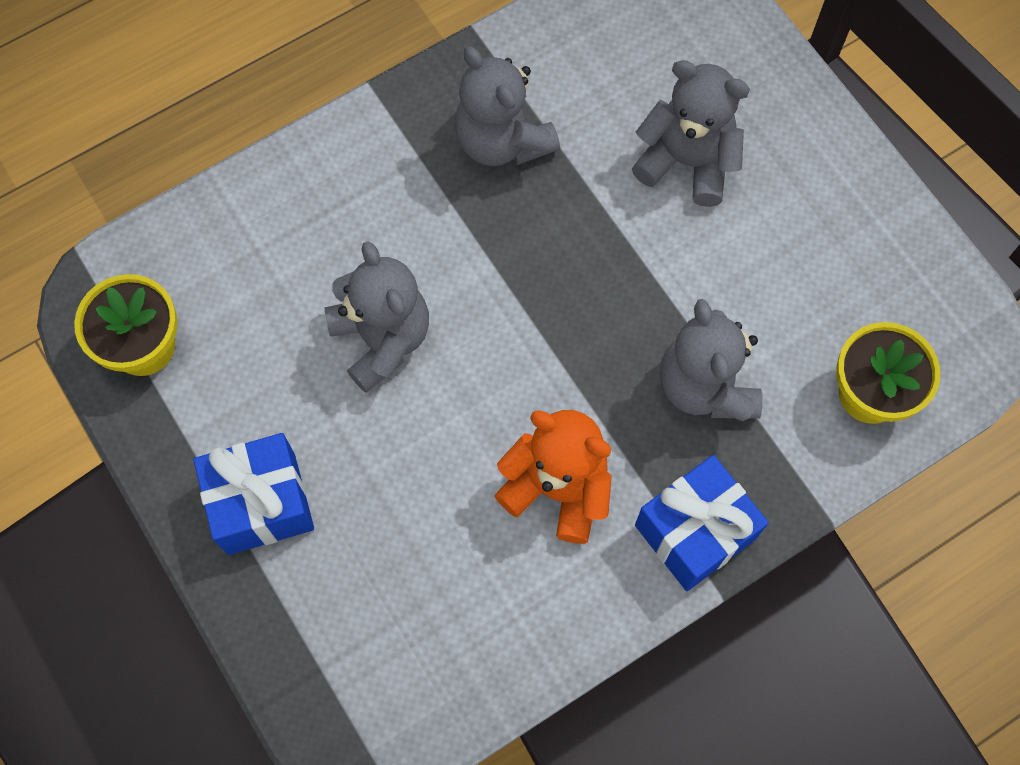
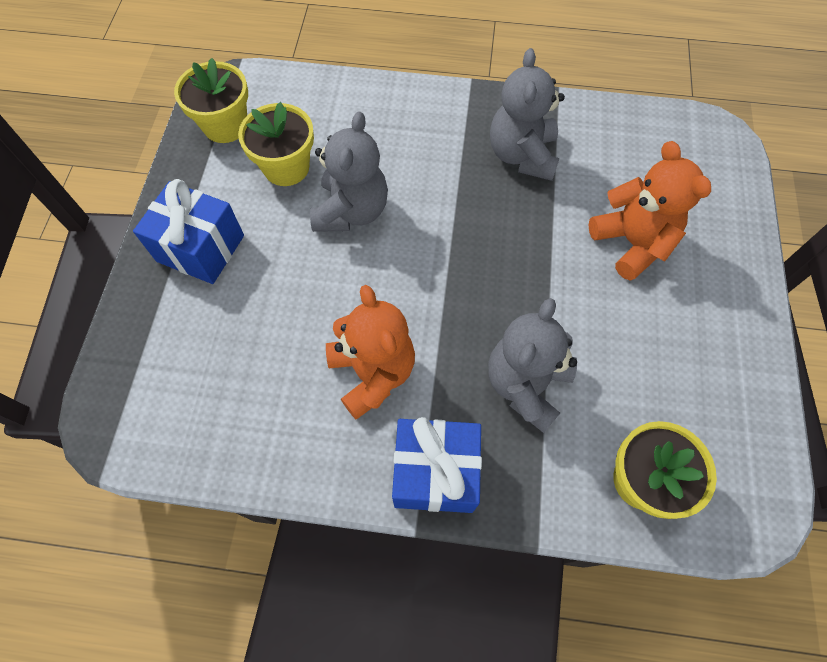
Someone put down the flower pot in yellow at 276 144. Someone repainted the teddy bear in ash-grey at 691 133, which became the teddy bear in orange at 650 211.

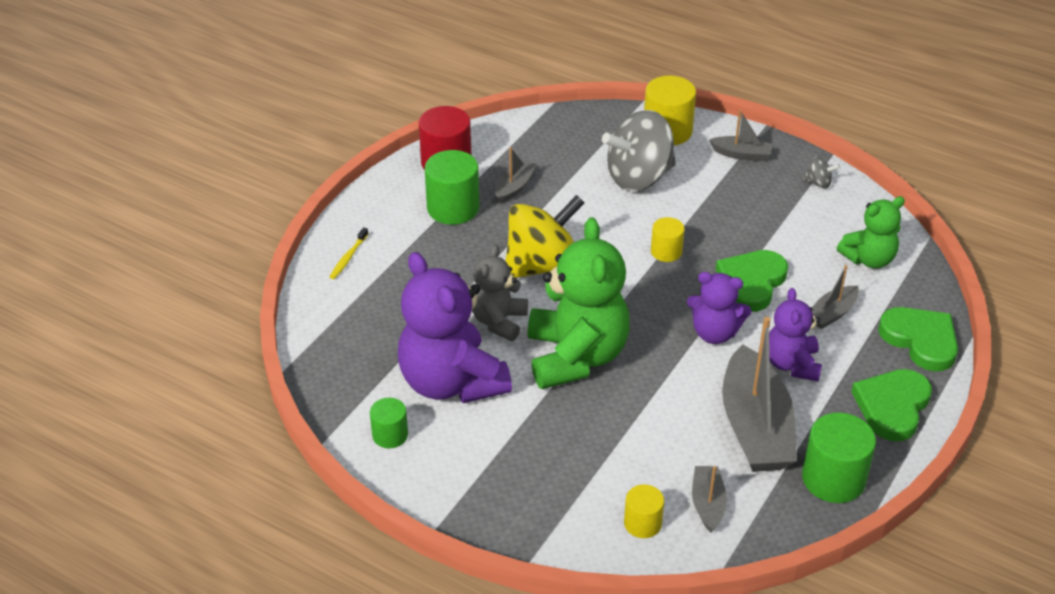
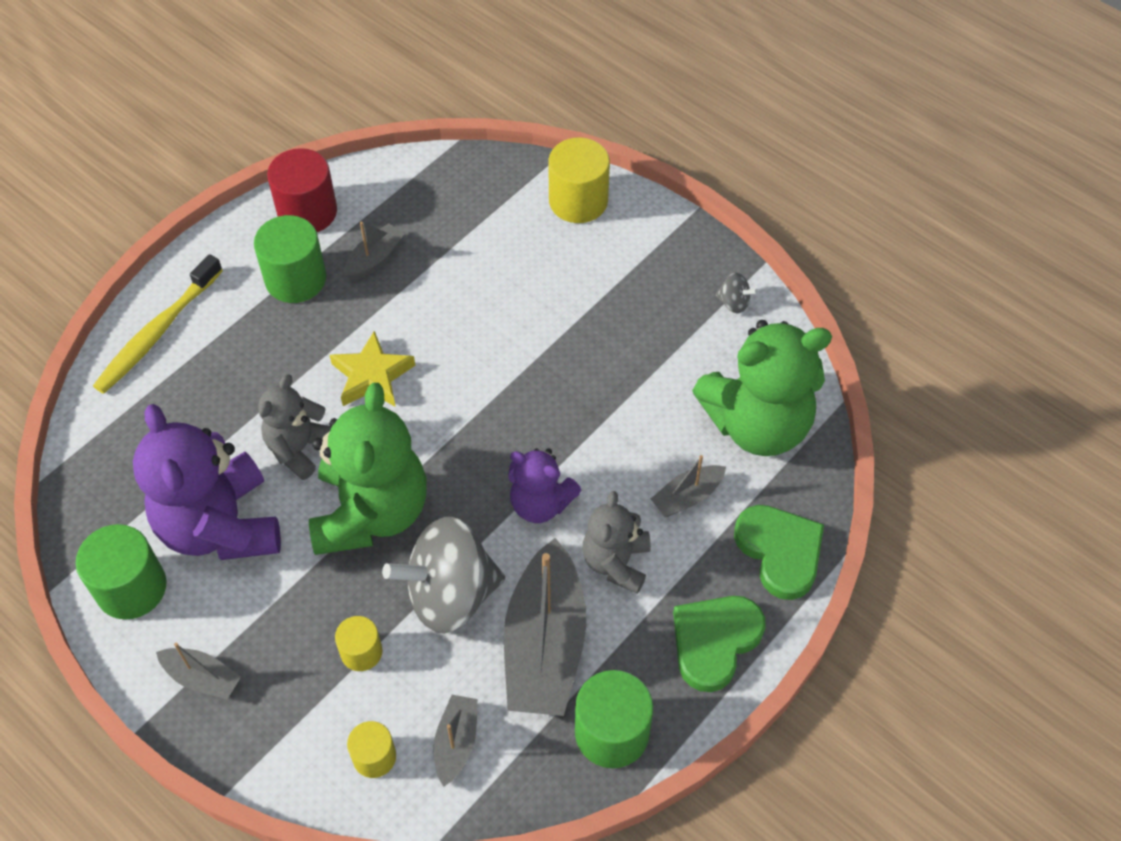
Someone took away the heart shape in green at 752 281. Someone carried the whirligig in ash-grey from 639 150 to 443 575. Someone carried the solid cylinder in yellow from 668 239 to 358 643. Someone carried the boat in ash-grey from 741 135 to 198 671. Someone swapped the whirligig in yellow at 545 236 for the five-pointed star in yellow at 372 369. Someone repainted the teddy bear in royal purple at 795 335, which became the teddy bear in ash-grey at 617 542. Someone scaled the toothbrush in yellow at 349 253 by 2.11. Someone scaled the solid cylinder in green at 389 423 by 1.72. Someone scaled the teddy bear in green at 871 232 by 1.77.

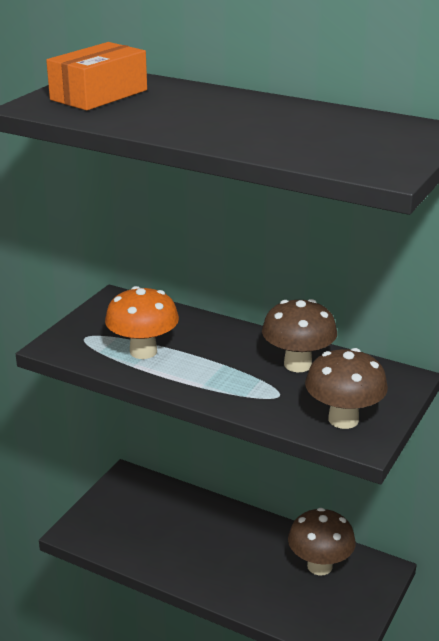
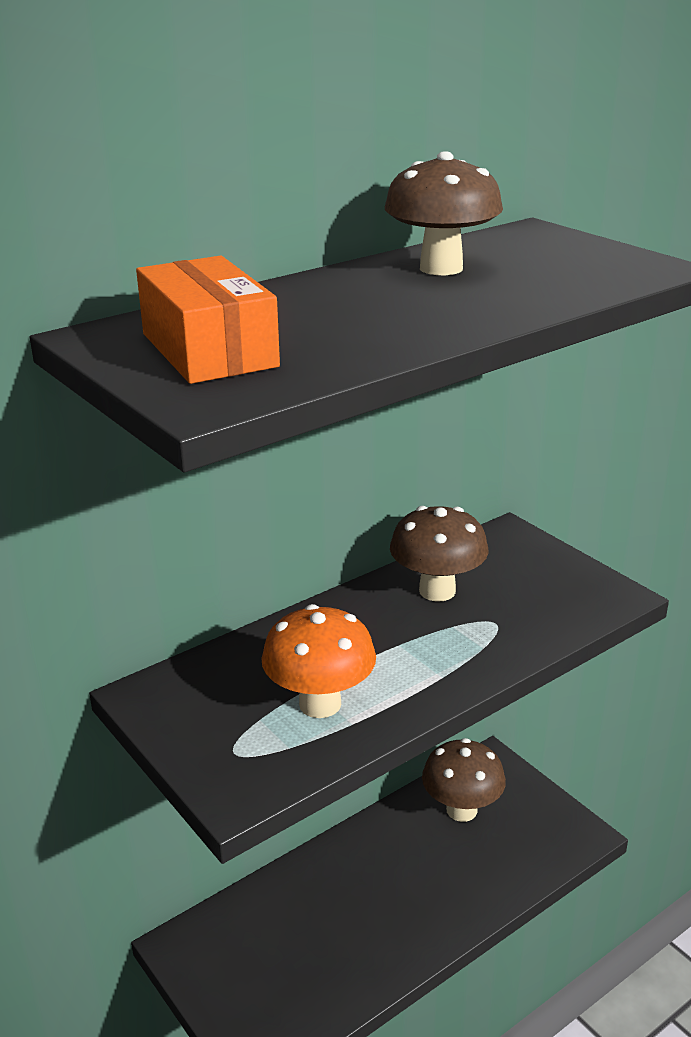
Someone carried the mushroom in russet from 346 388 to 444 213.

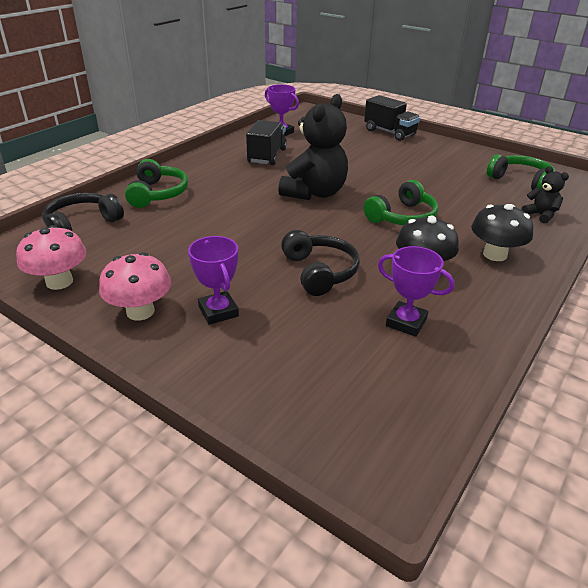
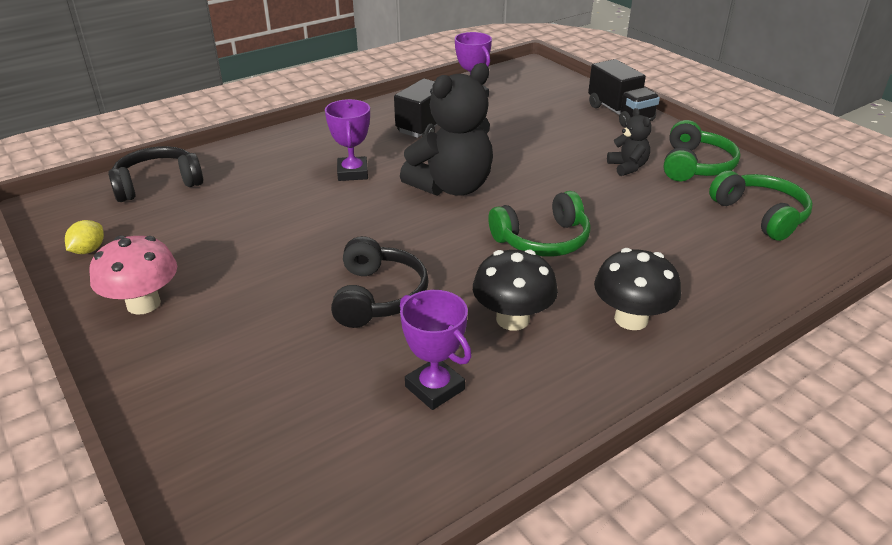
Someone carried the over-ear headphones in green from 156 183 to 702 150. Someone carried the award cup in royal purple from 213 280 to 347 140. Someone carried the teddy bear in jet-black from 545 195 to 629 142. Someone swapped the mushroom in rose-pink at 51 257 for the lemon in yellow at 84 237.

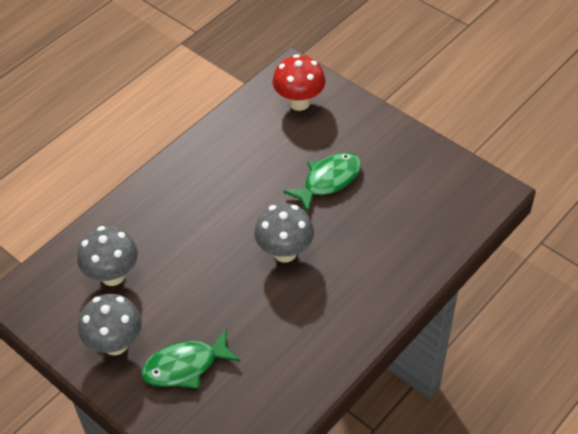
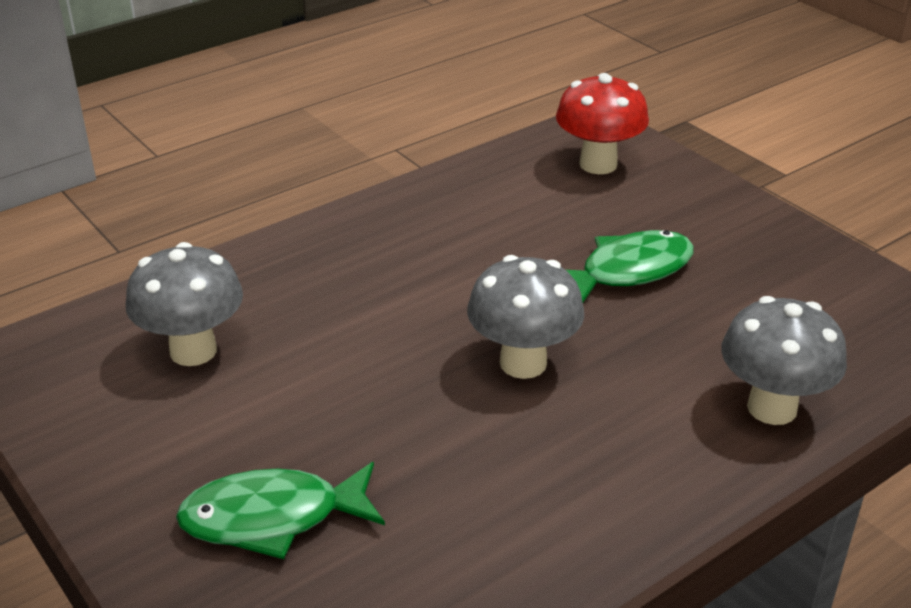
Someone carried the mushroom in ash-grey from 110 324 to 784 360.

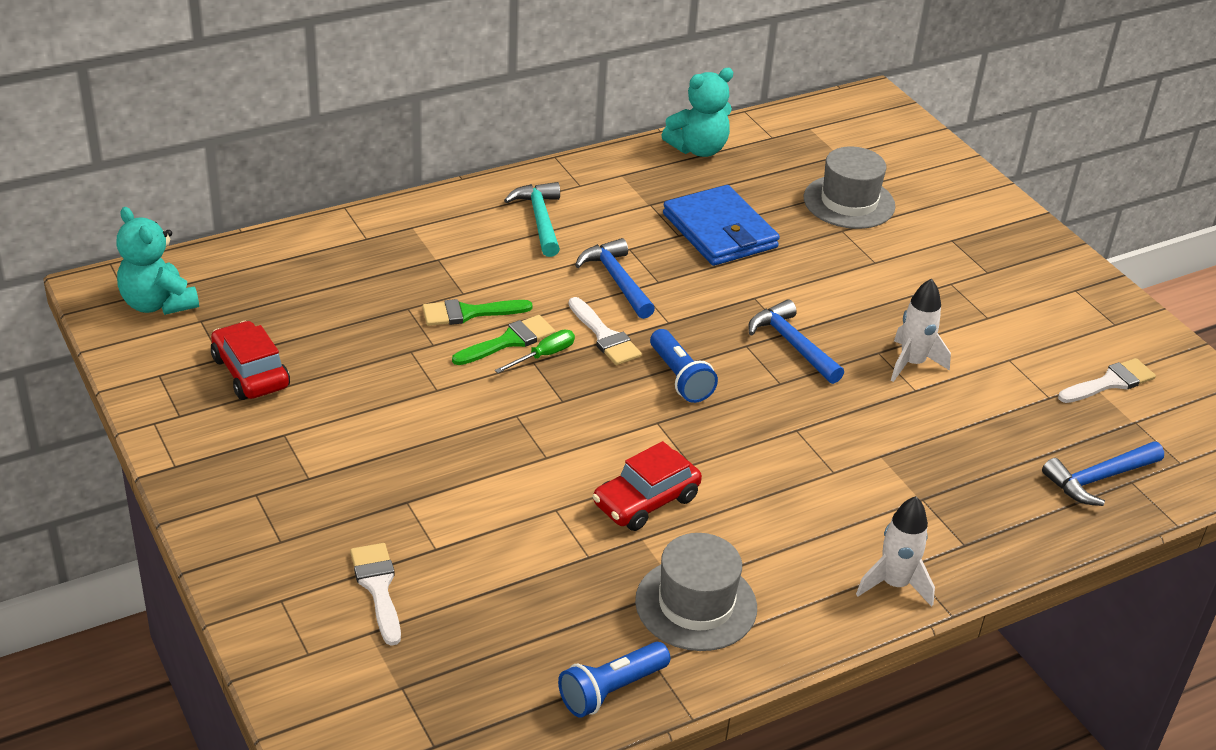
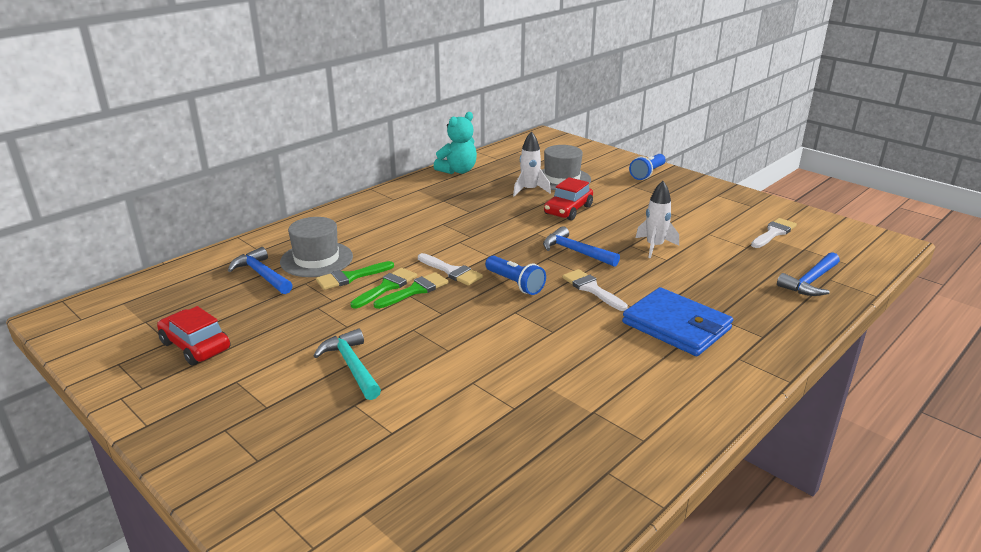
Someone took away the teddy bear in turquoise at 158 261. Someone carried the brush in snow-white from 375 594 to 595 290. Someone carried the claw hammer in turquoise from 532 219 to 347 364. Someone carried the pocket torch in blue from 614 679 to 647 167. Someone carried the claw hammer in blue from 615 278 to 260 270. Someone carried the car in crimson from 647 486 to 568 199. Someone carried the top hat in ash-grey from 696 592 to 316 247. Someone carried the wallet in blue from 721 225 to 677 321. Someone carried the toy rocket in snow-white from 895 551 to 532 164. Someone swapped the flat screwdriver in green at 535 351 for the brush in green at 411 290.

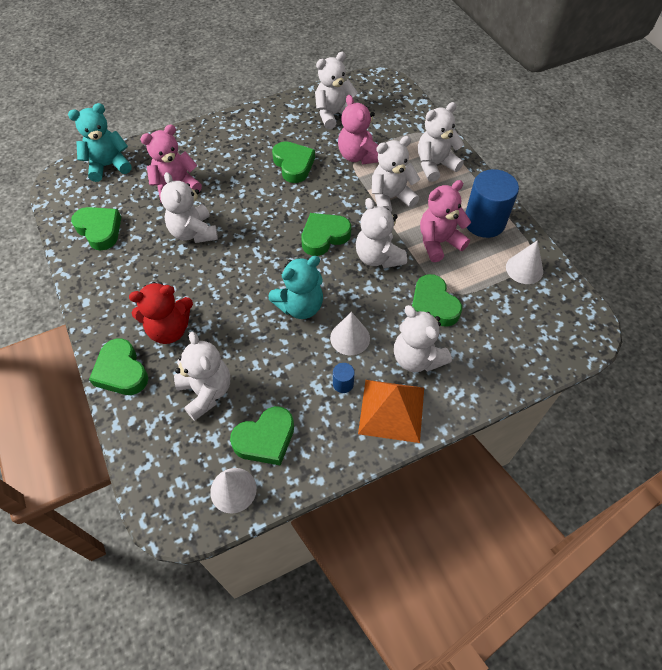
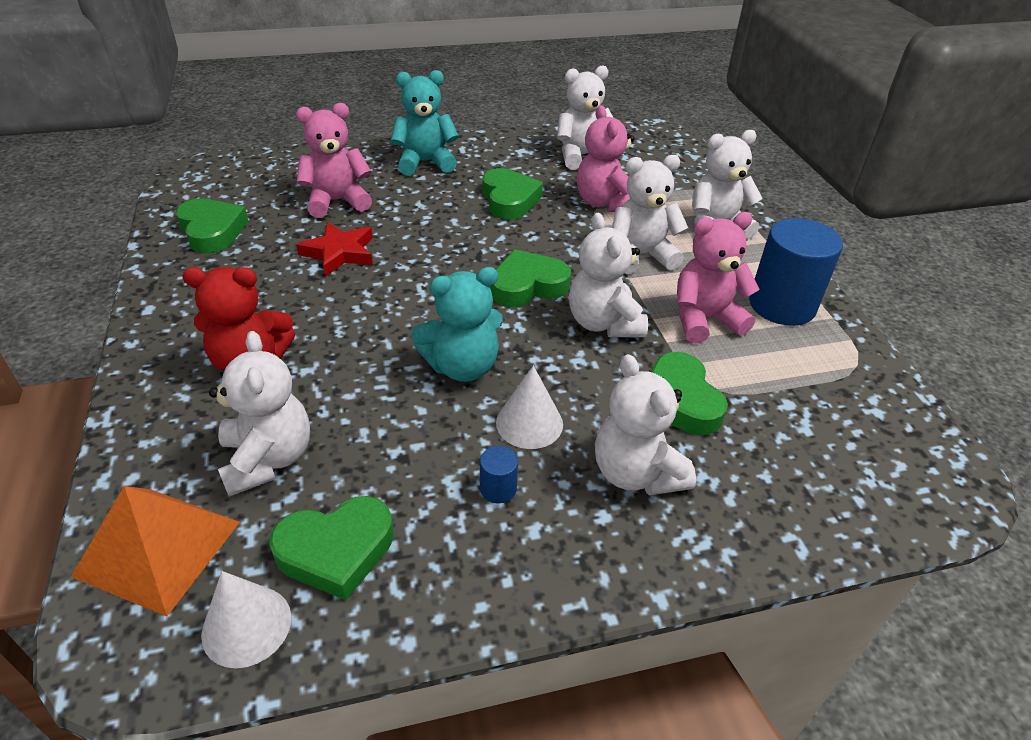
Someone took away the heart shape in green at 118 366. Someone took away the cone in snow-white at 524 262. Someone carried the teddy bear in turquoise from 100 142 to 425 122. Someone carried the pyramid in orange from 391 411 to 155 551. Someone swapped the teddy bear in snow-white at 189 207 for the five-pointed star in crimson at 334 249.

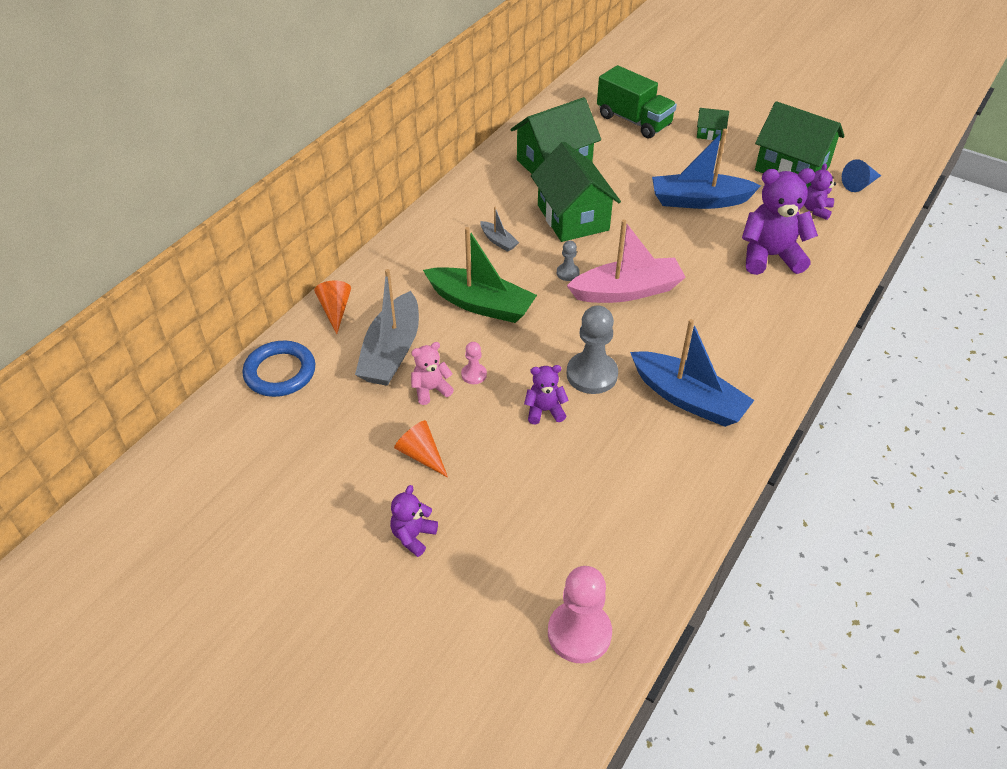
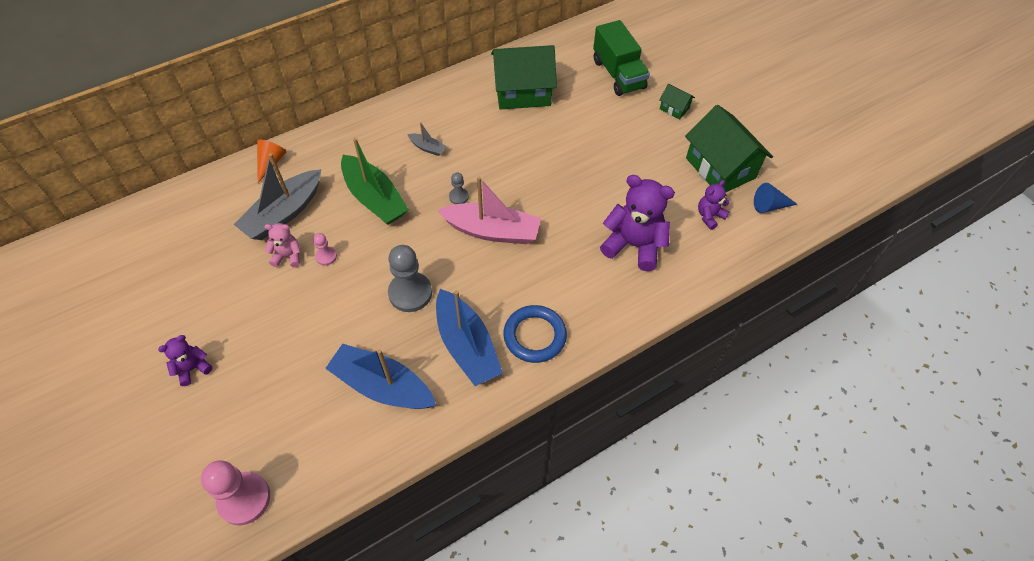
Someone took away the cone in orange at 421 449. Someone took away the teddy bear in royal purple at 546 395. Someone took away the house in green at 576 192. Someone carried the torus in blue from 278 369 to 535 334. Someone carried the boat in blue from 706 169 to 380 376. Someone rotated the boat in ash-grey at 499 229 by 45 degrees counterclockwise.

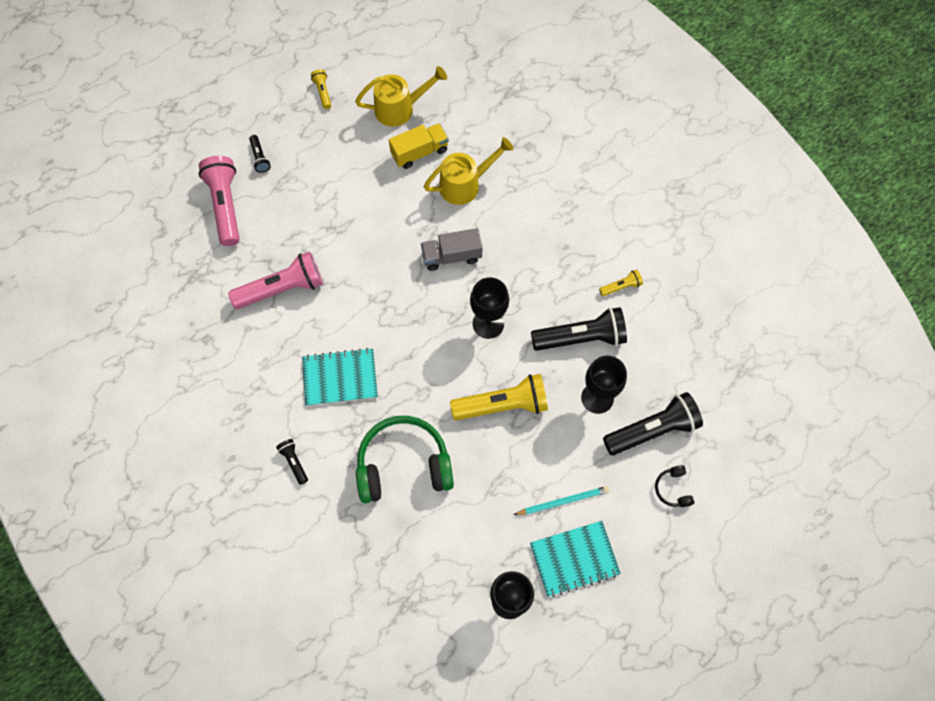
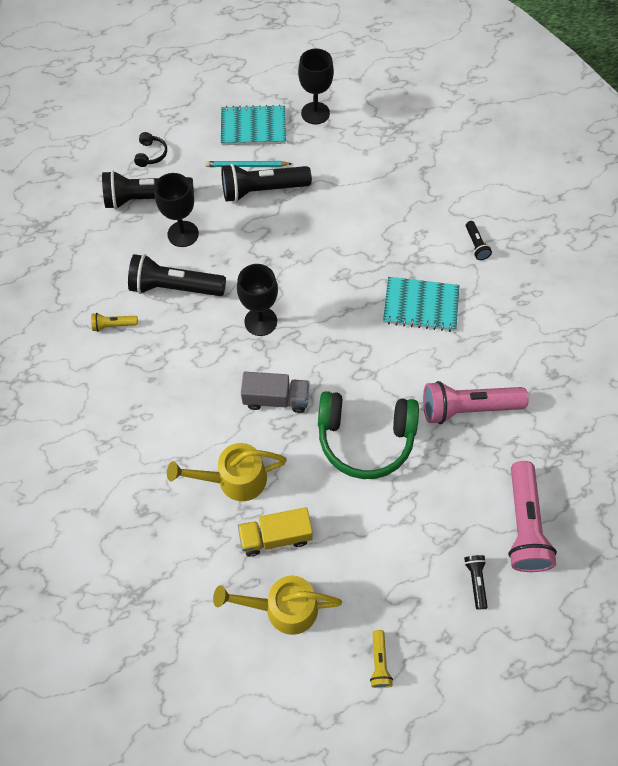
Someone took away the pocket torch in yellow at 499 397. Someone put down the pocket torch in jet-black at 266 183. Someone carried the over-ear headphones in green from 405 459 to 368 435.

